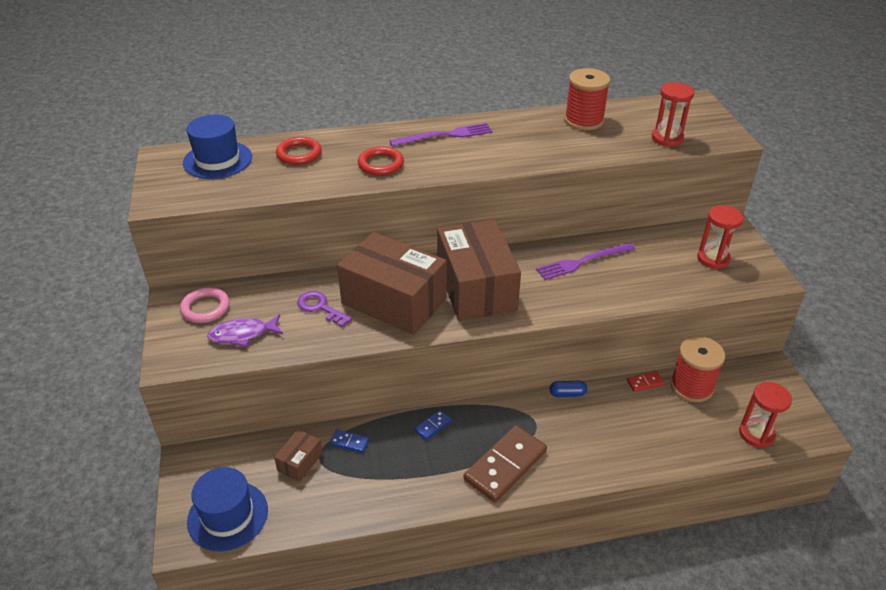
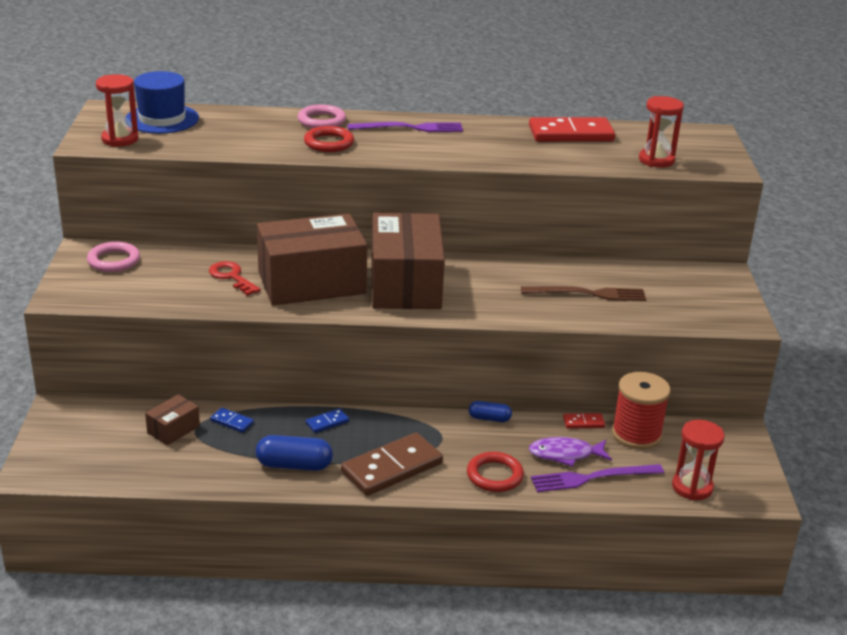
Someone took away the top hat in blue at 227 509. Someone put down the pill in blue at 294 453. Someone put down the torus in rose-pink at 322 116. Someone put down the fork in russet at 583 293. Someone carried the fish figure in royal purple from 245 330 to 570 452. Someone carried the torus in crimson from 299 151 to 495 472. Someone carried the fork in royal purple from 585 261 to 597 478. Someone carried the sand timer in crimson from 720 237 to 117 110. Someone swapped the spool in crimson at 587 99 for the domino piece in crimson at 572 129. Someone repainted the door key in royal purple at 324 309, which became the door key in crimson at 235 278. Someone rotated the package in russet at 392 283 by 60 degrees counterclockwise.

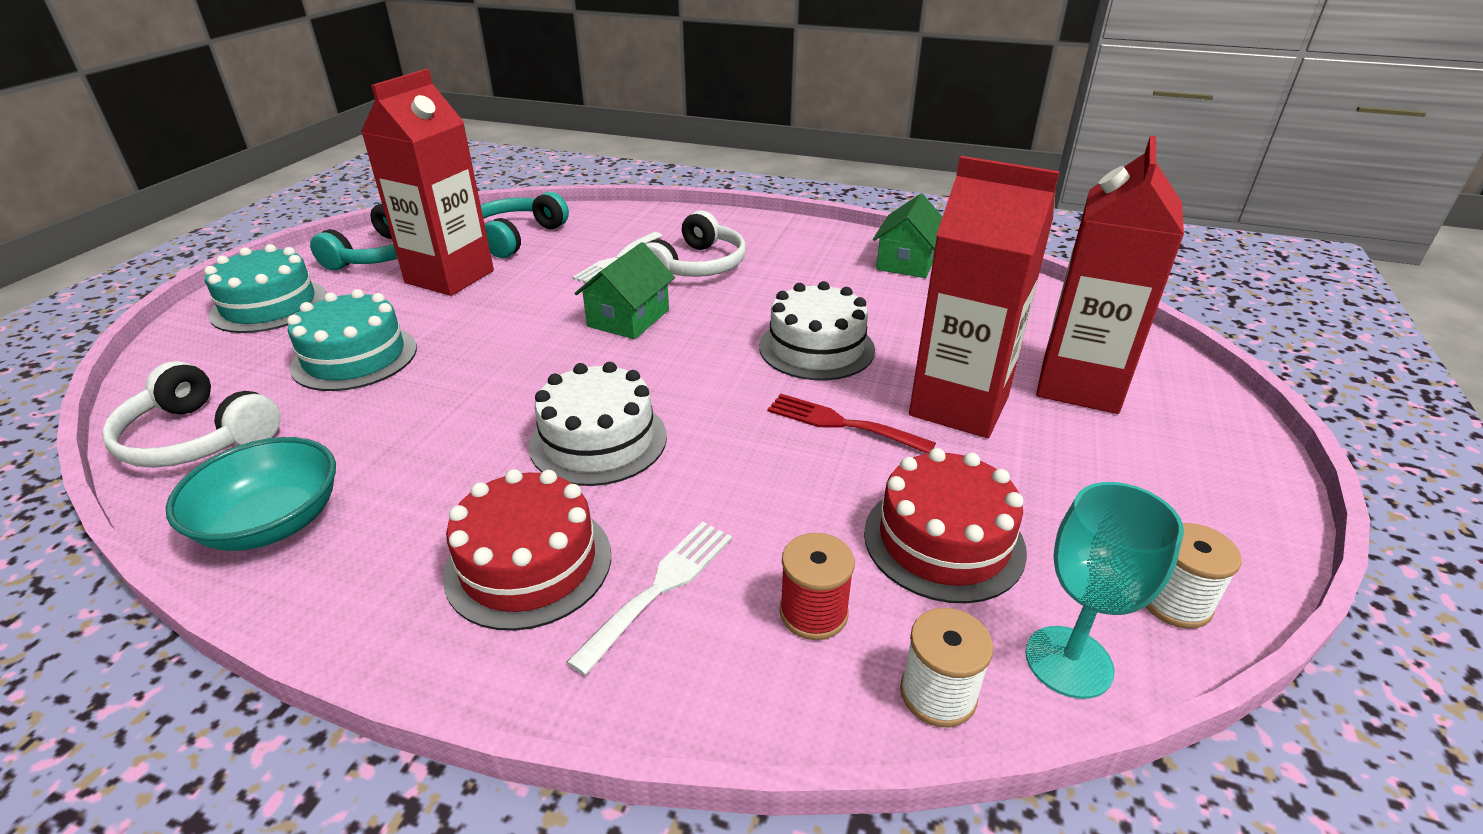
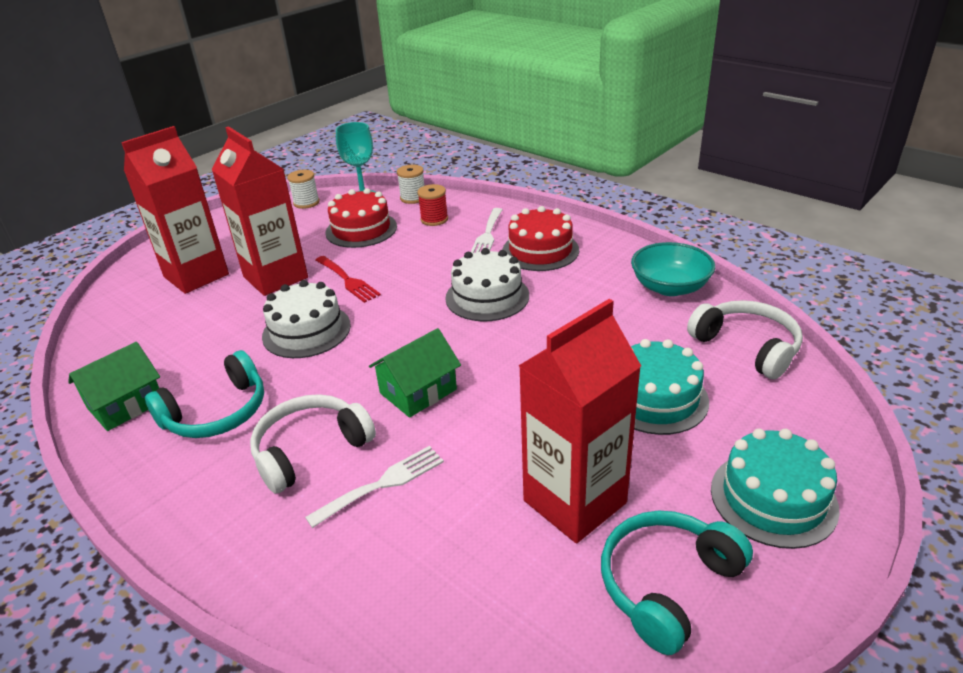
Someone carried the over-ear headphones in turquoise from 525 225 to 204 394. Someone rotated the fork in snow-white at 649 598 by 45 degrees counterclockwise.

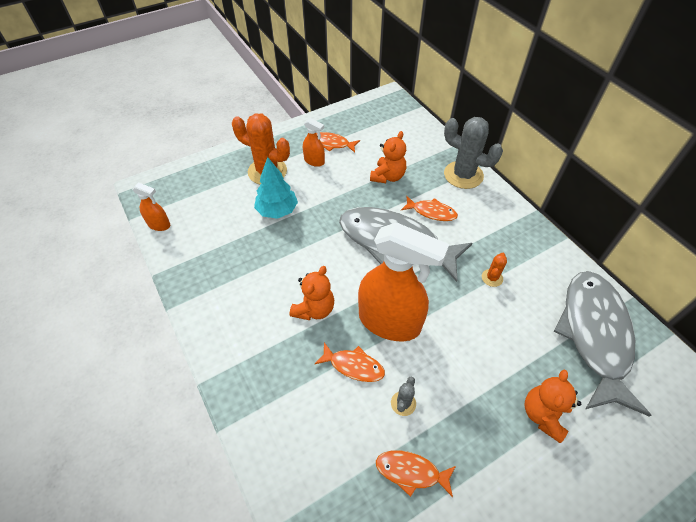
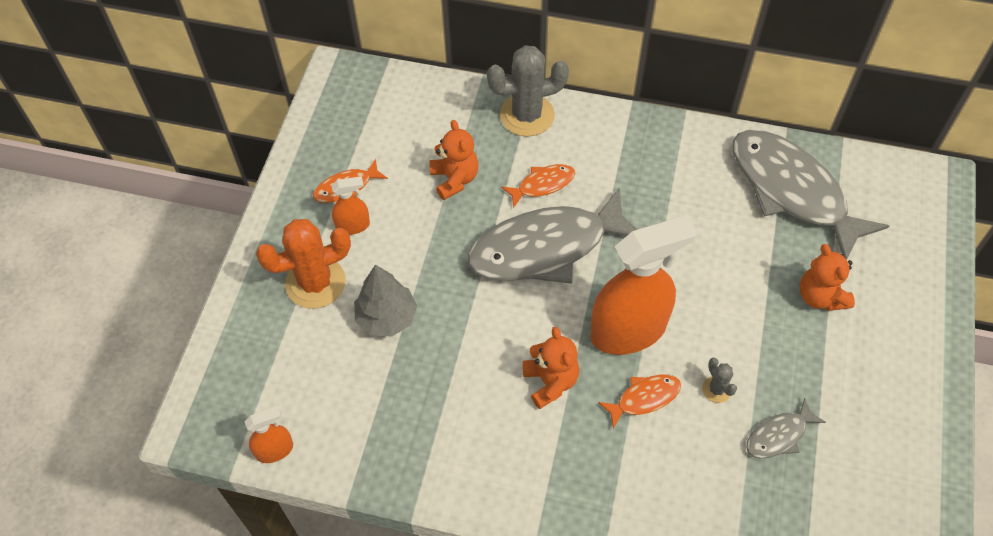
Someone took away the prickly plant in orange at 494 270. Someone repainted the fir tree in turquoise at 276 188, which became the fir tree in ash-grey at 385 300. Someone repainted the fish figure in orange at 416 473, which became the fish figure in ash-grey at 786 428.

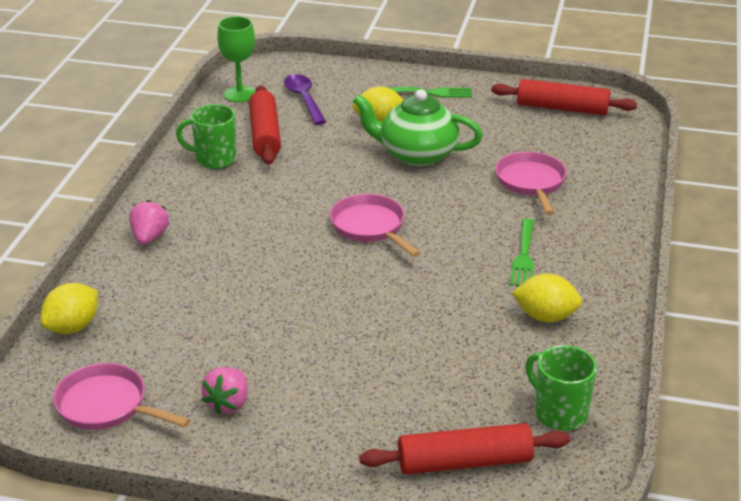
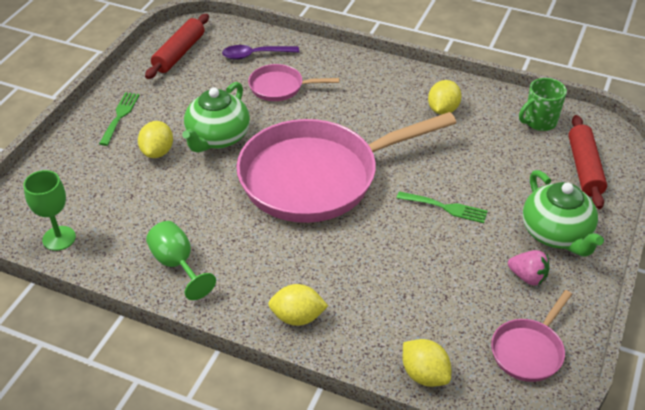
Someone took away the dough roller in crimson at 265 125. Someone put down the tea pot in green at 563 213. Someone carried the tablespoon in royal purple from 305 99 to 260 52. Someone carried the fork in green from 522 252 to 442 207. Someone swapped the berry in rose-pink at 149 222 for the lemon in yellow at 298 305. Someone swapped the coffee mug in green at 206 136 for the chalice in green at 181 260. Someone scaled the pan in rose-pink at 375 225 by 2.27.

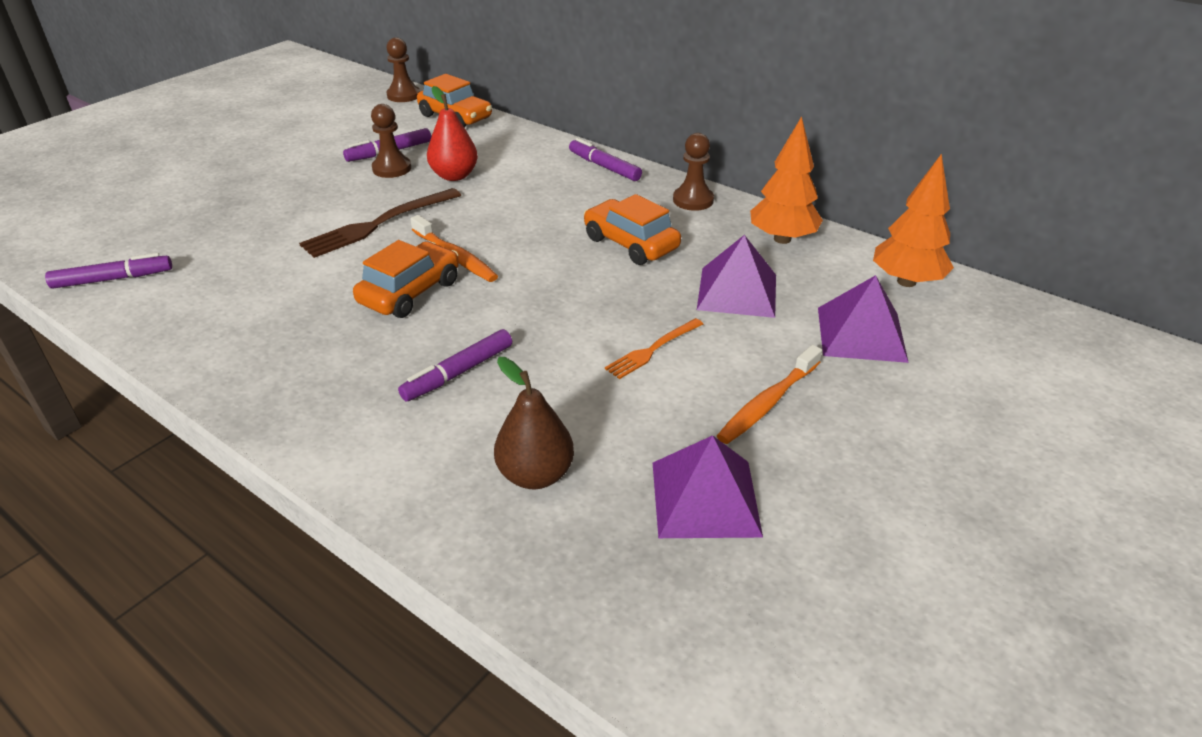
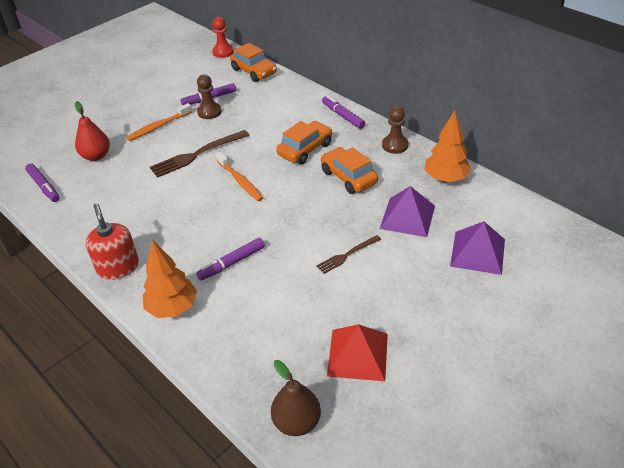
Someone put down the soap pump in crimson at 112 241. Someone carried the car in orange from 406 279 to 304 142. Someone carried the pear in crimson from 452 133 to 92 131. Someone carried the pear in russet from 534 423 to 296 398. Someone carried the toothbrush in orange from 769 394 to 159 122. Someone carried the fir tree in orange from 913 220 to 170 279. Someone repainted the game pawn in russet at 403 69, which became the game pawn in crimson at 223 37. Someone repainted the fork in orange at 654 348, which became the fork in russet at 349 254. Someone repainted the pyramid in royal purple at 708 486, which became the pyramid in crimson at 357 352. Someone rotated the felt pen in royal purple at 108 271 by 60 degrees clockwise.

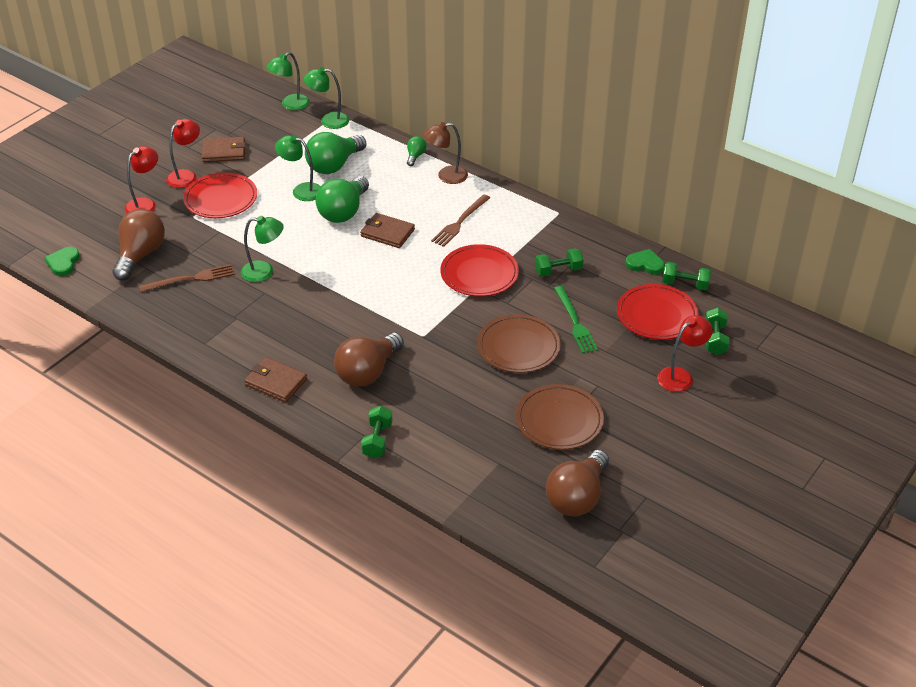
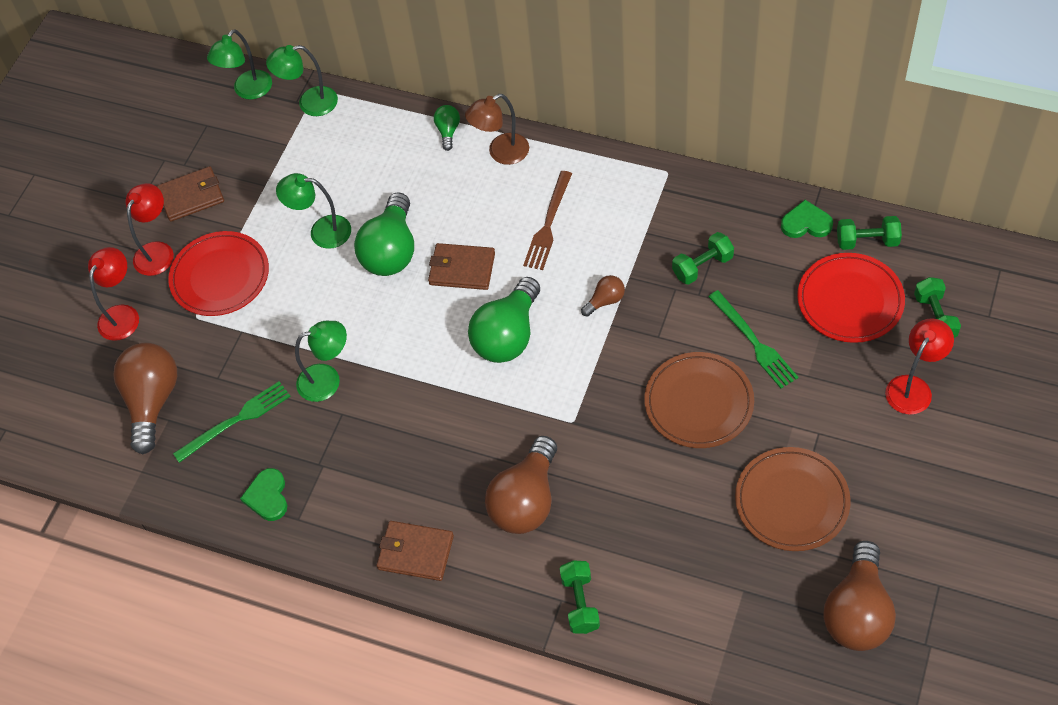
Someone carried the heart shape in green from 62 261 to 264 494. Someone carried the bulb in green from 335 153 to 504 320. Someone swapped the dinner plate in crimson at 479 270 for the bulb in russet at 603 296. Someone repainted the fork in russet at 187 278, which became the fork in green at 232 422.

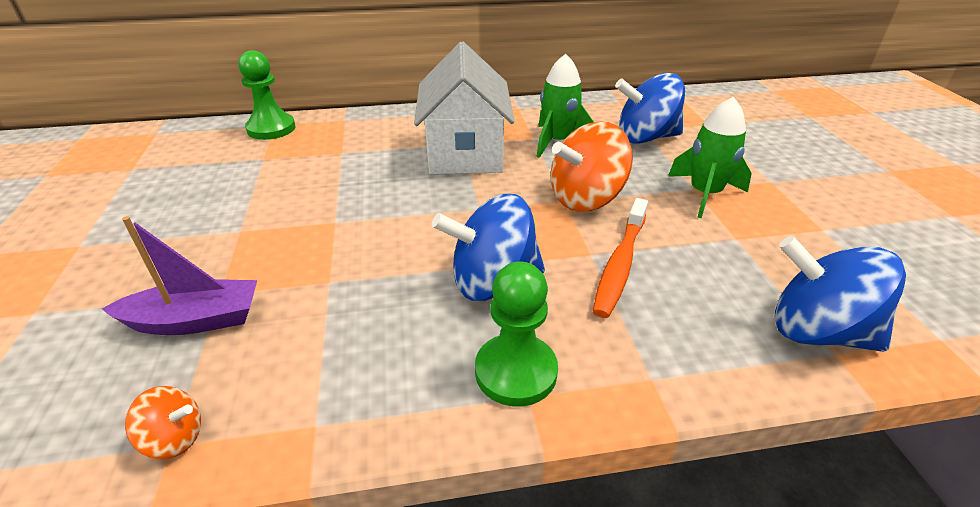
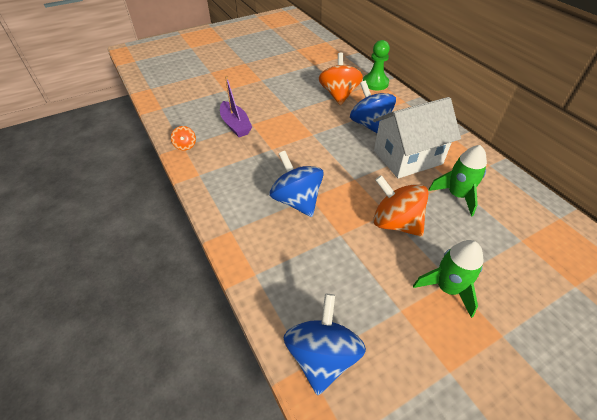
Someone took away the game pawn in green at 516 334. Someone took away the toothbrush in orange at 620 258. Someone put down the whirligig in orange at 341 79. Someone carried the whirligig in blue from 650 108 to 373 107.

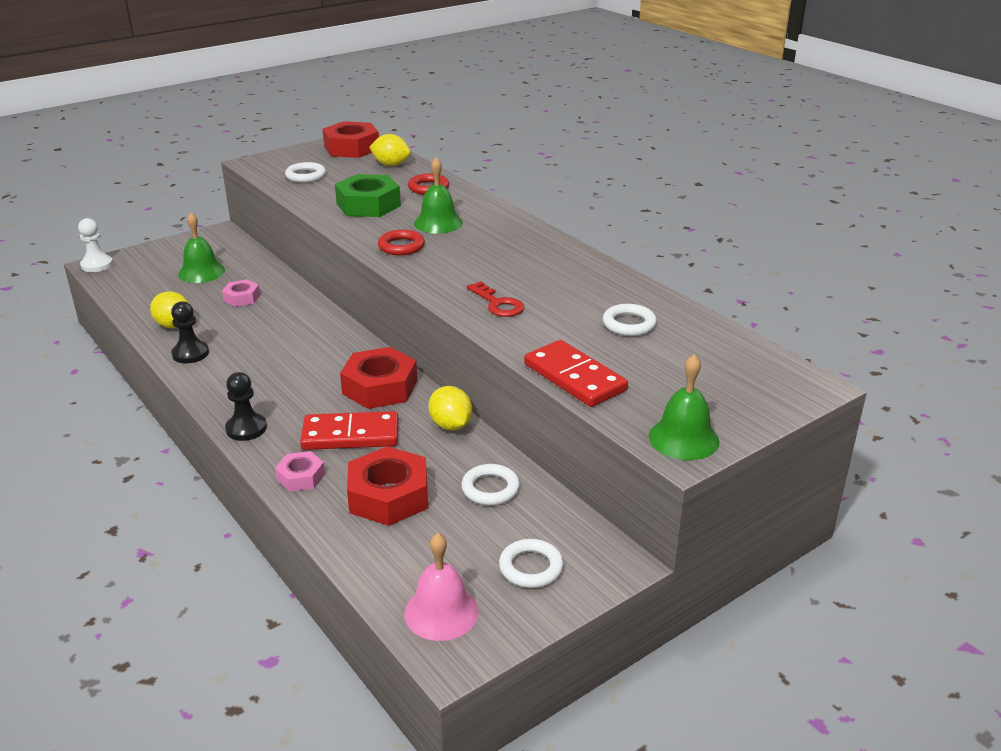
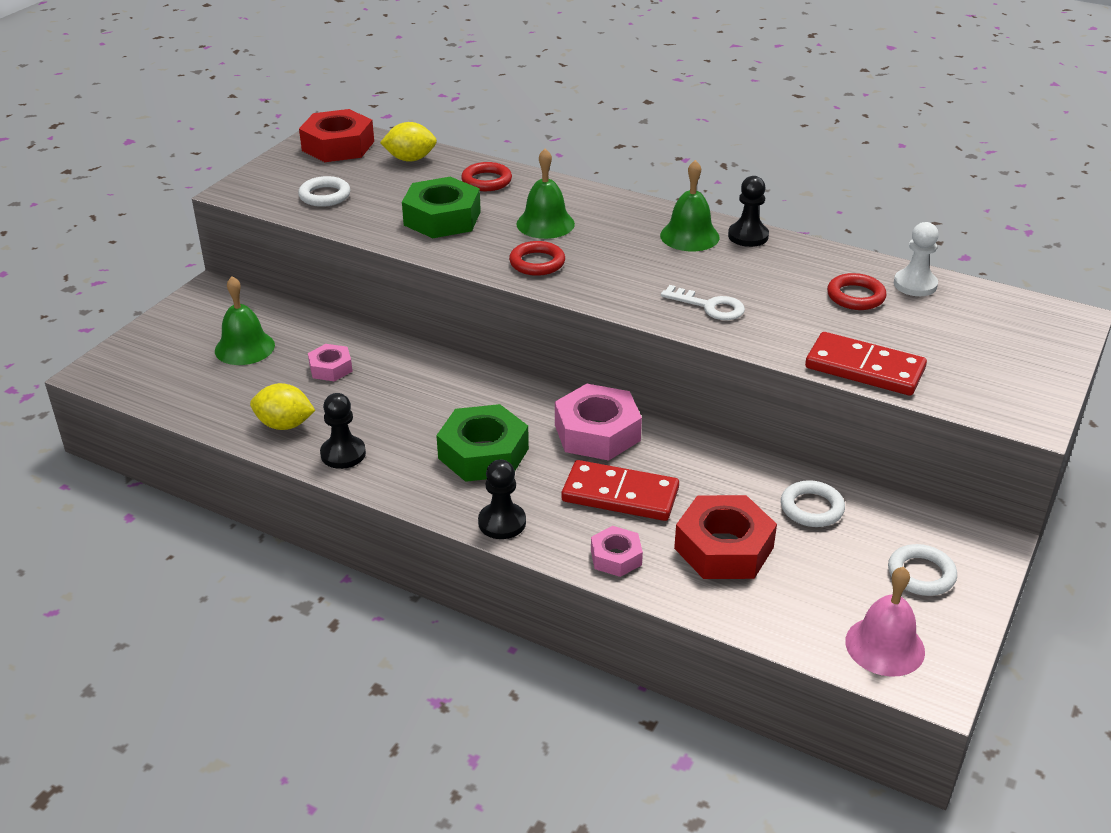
Someone took away the lemon in yellow at 450 408. Someone put down the hex nut in green at 482 443. Someone put down the game pawn in jet-black at 748 211. Someone carried the game pawn in snow-white from 95 245 to 916 259. Someone carried the bell in green from 684 407 to 690 205. Someone repainted the hex nut in crimson at 378 378, which became the hex nut in rose-pink at 598 422. Someone repainted the door key in crimson at 495 299, which became the door key in snow-white at 703 302. Someone repainted the torus in snow-white at 630 320, which became the torus in crimson at 857 291. Someone rotated the domino piece in crimson at 349 430 by 45 degrees clockwise.

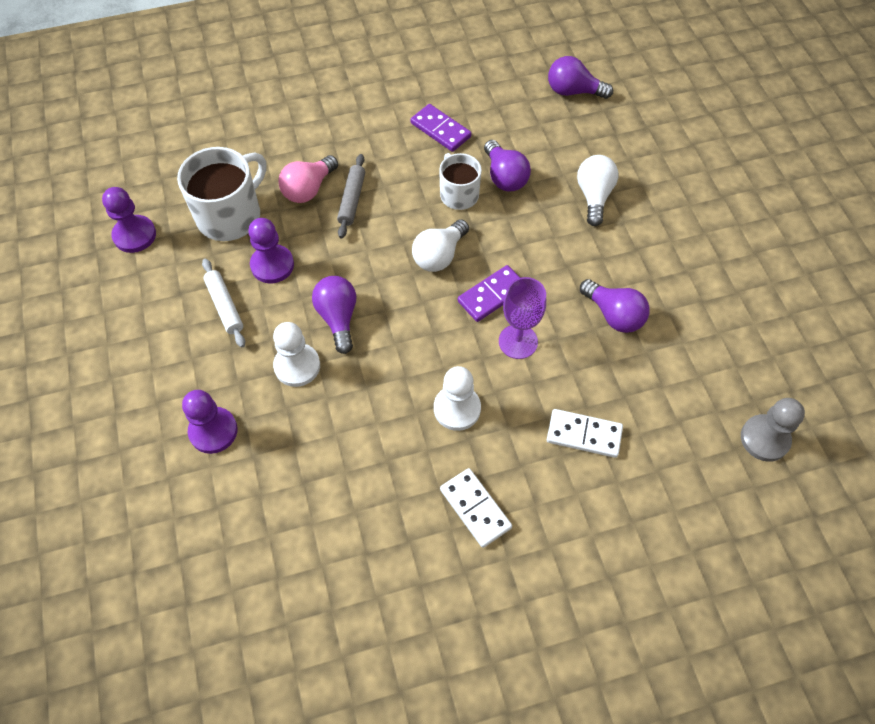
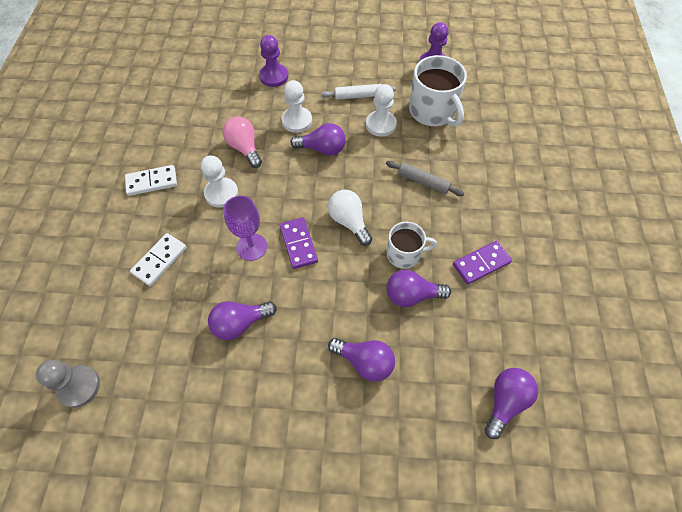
Someone carried the bulb in rose-pink from 308 179 to 242 142. Someone repainted the game pawn in royal purple at 271 250, which became the game pawn in snow-white at 381 110. Someone repainted the bulb in snow-white at 597 190, which became the bulb in royal purple at 361 360.

